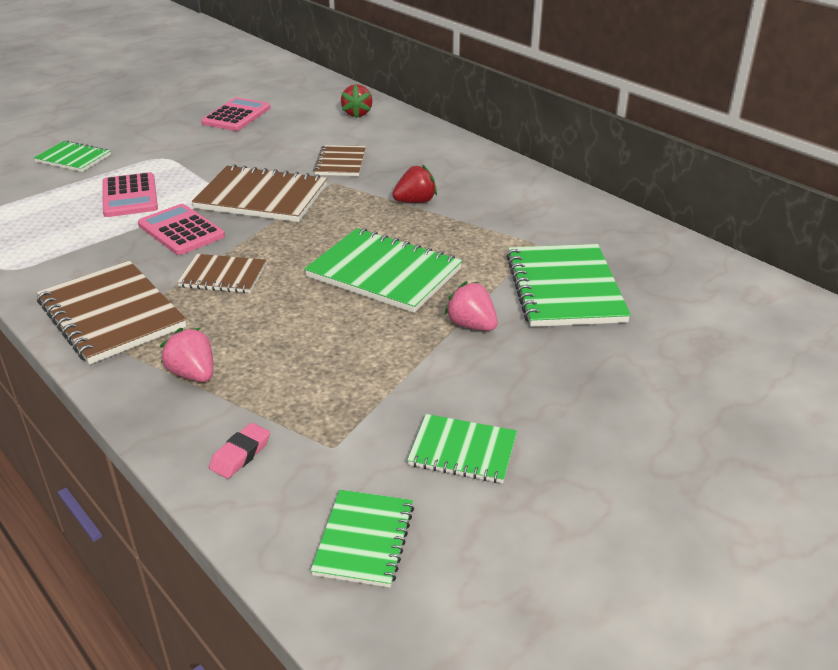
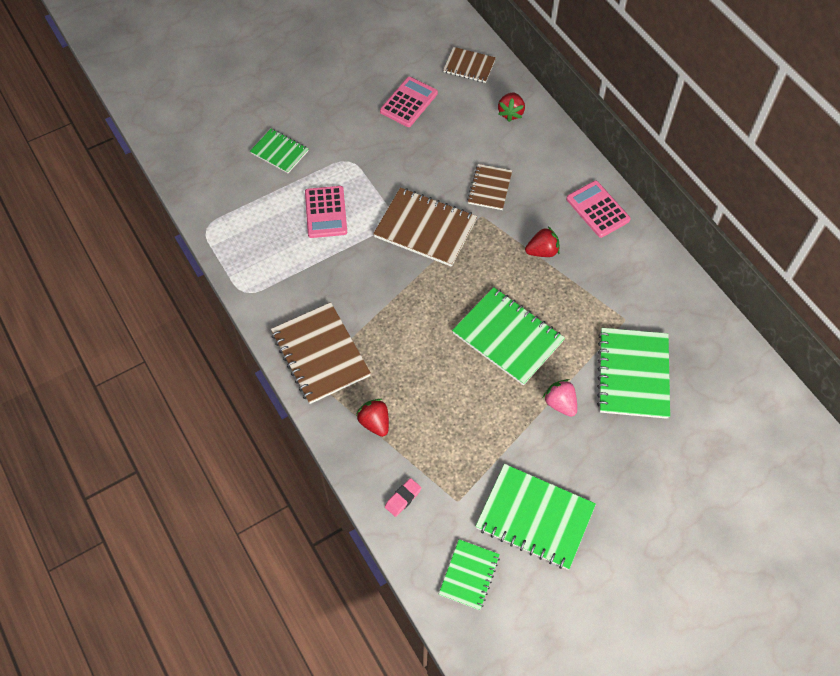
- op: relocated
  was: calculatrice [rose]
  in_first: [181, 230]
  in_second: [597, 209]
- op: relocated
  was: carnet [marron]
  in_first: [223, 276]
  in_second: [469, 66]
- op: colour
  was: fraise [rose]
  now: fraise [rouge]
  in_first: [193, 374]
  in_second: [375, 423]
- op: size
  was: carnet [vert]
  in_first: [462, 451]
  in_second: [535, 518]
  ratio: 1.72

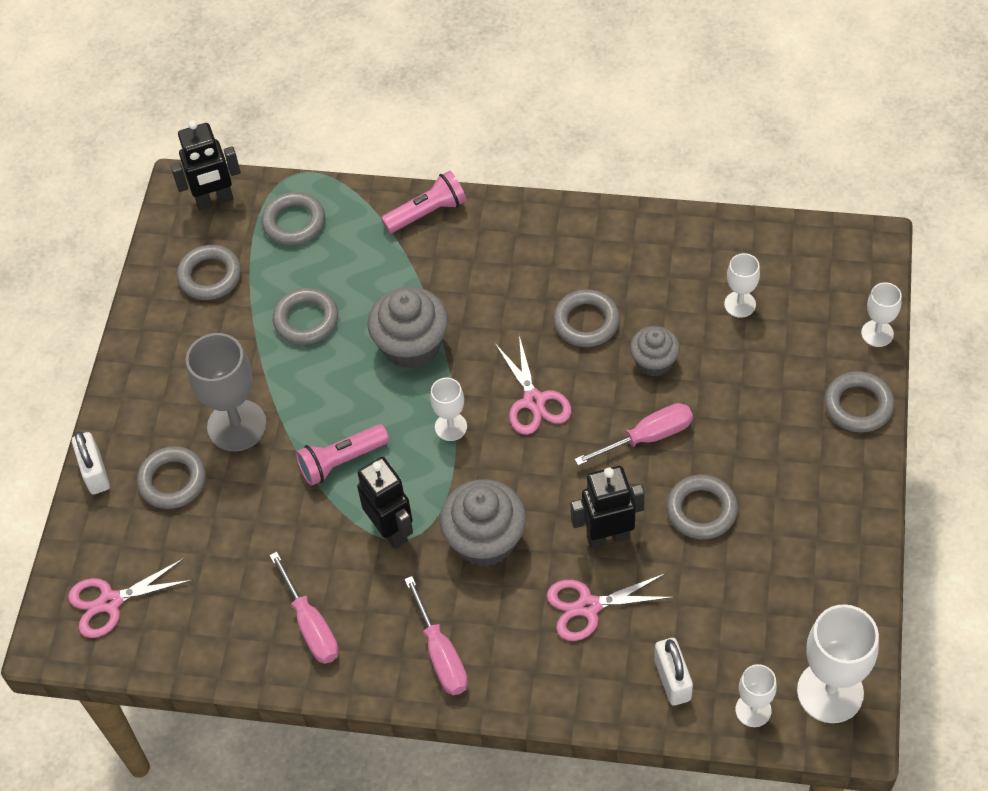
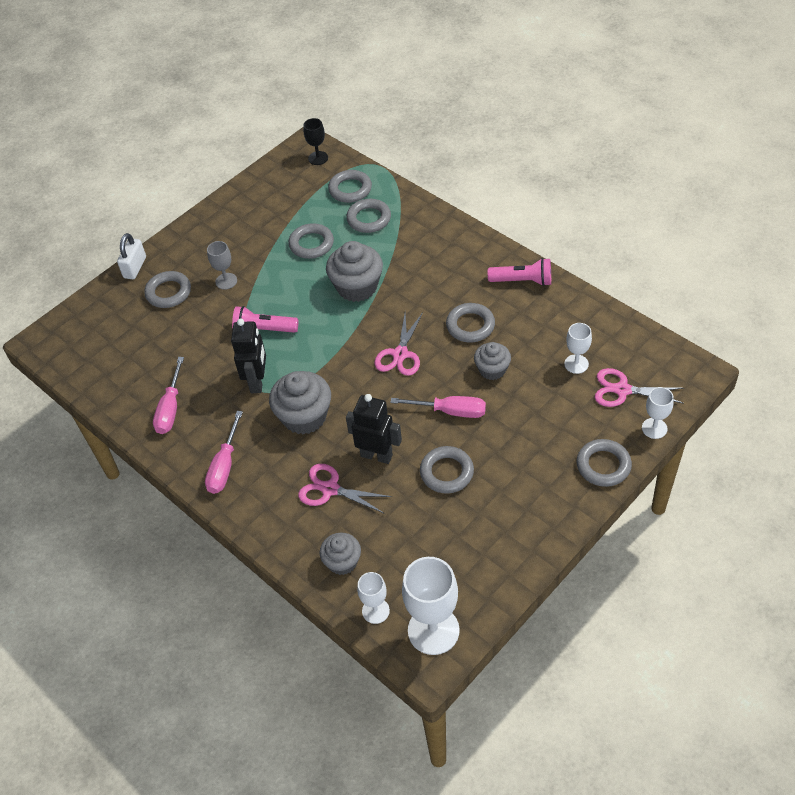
- op: exchanged
  was: robot [noir]
  now: verre à pied [noir]
  in_first: [214, 200]
  in_second: [318, 158]
- op: relocated
  was: lampe de poche [rose]
  in_first: [427, 213]
  in_second: [522, 281]
- op: relocated
  was: anneau [gris]
  in_first: [210, 276]
  in_second: [369, 219]
- op: size
  was: verre à pied [gris]
  in_first: [237, 425]
  in_second: [226, 281]
  ratio: 0.54
- op: missing
  was: verre à pied [blanc]
  in_first: [451, 427]
- op: relocated
  was: ciseaux [rose]
  in_first: [110, 602]
  in_second: [622, 390]
- op: exchanged
  was: cadenas [blanc]
  now: muffin [gris]
  in_first: [672, 680]
  in_second: [342, 562]

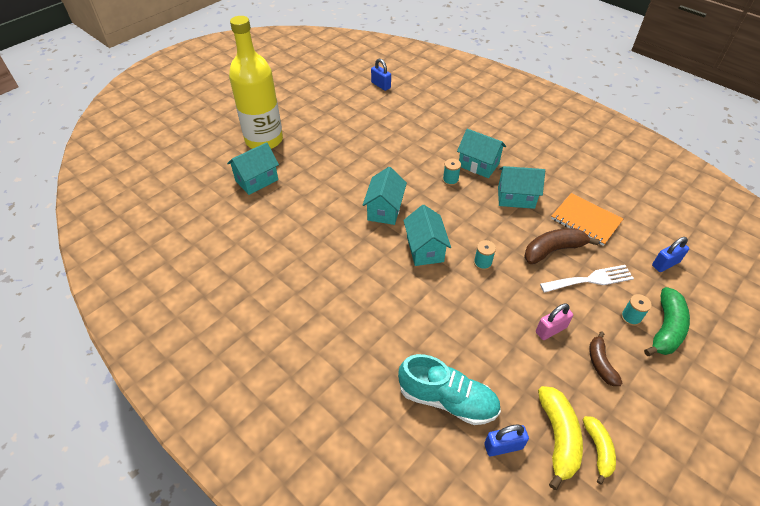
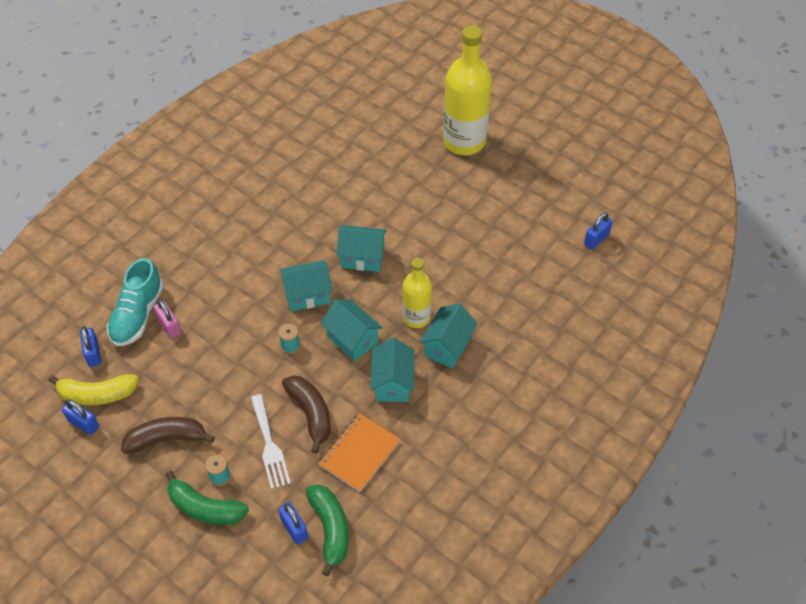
- op: relocated
  was: maison [turquoise]
  in_first: [257, 180]
  in_second: [352, 339]
- op: exchanged
  was: bobine [turquoise]
  now: bouteille [jaune]
  in_first: [450, 180]
  in_second: [416, 317]
- op: relocated
  was: cadenas [rose]
  in_first: [551, 330]
  in_second: [169, 326]
- op: size
  was: banane [marron]
  in_first: [600, 363]
  in_second: [167, 439]
  ratio: 1.56
- op: exchanged
  was: banane [jaune]
  now: cadenas [bleu]
  in_first: [598, 450]
  in_second: [83, 424]
- op: appeared
  now: banane [vert]
  in_second: [330, 529]

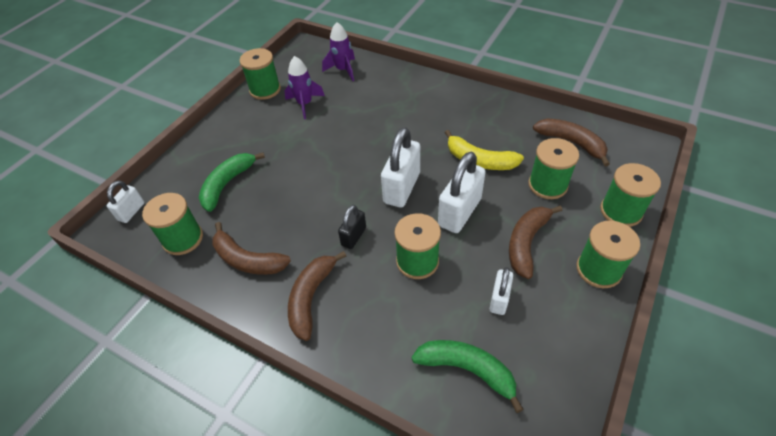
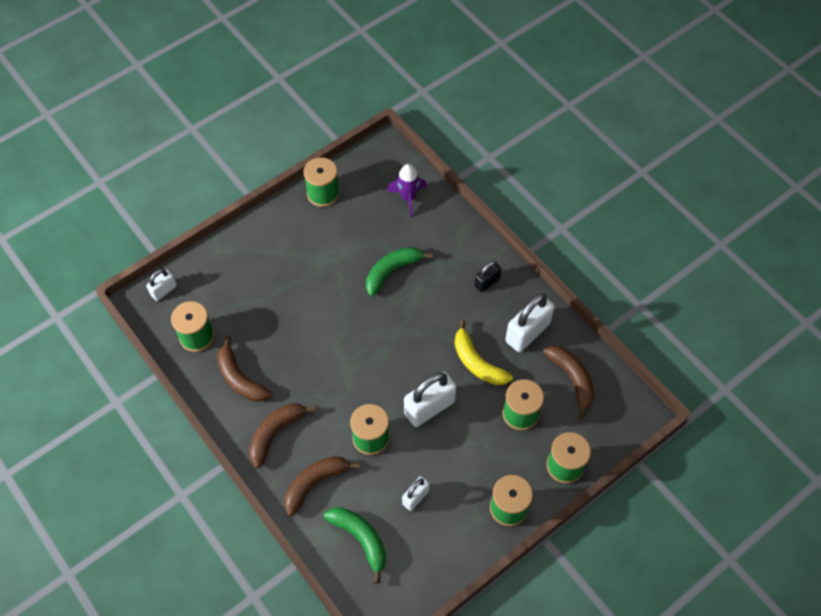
- op: missing
  was: fusée [violet]
  in_first: [305, 104]
- op: relocated
  was: cadenas [blanc]
  in_first: [402, 188]
  in_second: [527, 332]
- op: relocated
  was: banane [vert]
  in_first: [227, 184]
  in_second: [392, 271]
- op: relocated
  was: cadenas [noir]
  in_first: [353, 236]
  in_second: [487, 282]
- op: relocated
  was: banane [marron]
  in_first: [526, 243]
  in_second: [315, 483]

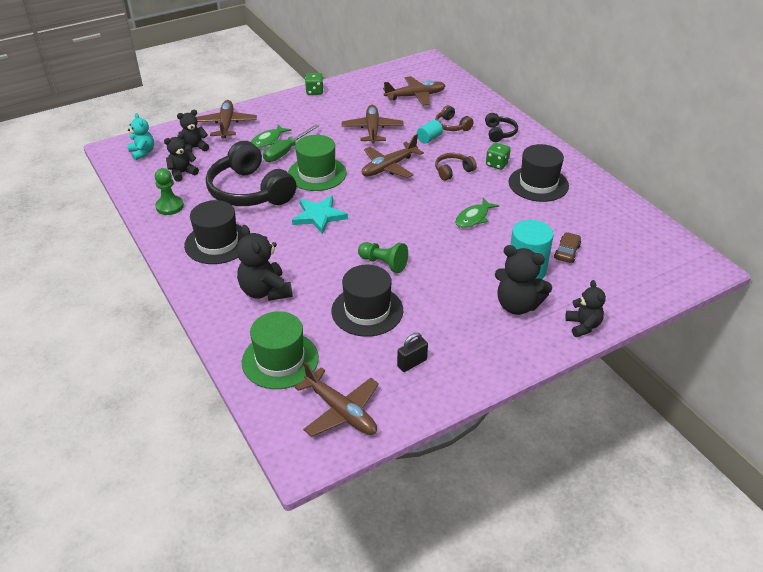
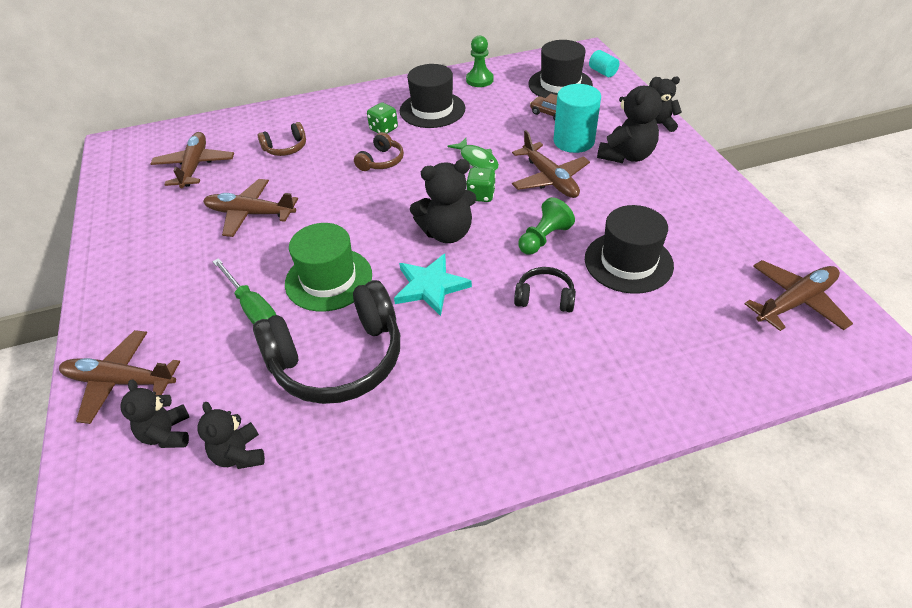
- op: relocated
  was: dé [vert]
  in_first: [314, 92]
  in_second: [481, 195]
- op: missing
  was: ours en peluche [turquoise]
  in_first: [142, 153]
- op: relocated
  was: casque audio [noir]
  in_first: [499, 133]
  in_second: [545, 297]
- op: relocated
  was: cylindre [turquoise]
  in_first: [429, 138]
  in_second: [602, 72]
- op: missing
  was: poisson [vert]
  in_first: [267, 141]
- op: relocated
  was: avion [marron]
  in_first: [389, 167]
  in_second: [549, 179]
- op: spun
  was: casque audio [marron]
  in_first: [453, 171]
  in_second: [381, 161]
  clockwise: -135
- op: relocated
  was: pion [vert]
  in_first: [170, 206]
  in_second: [479, 80]
- op: relocated
  was: chapeau [noir]
  in_first: [217, 243]
  in_second: [560, 84]
- op: relocated
  was: ours en peluche [noir]
  in_first: [265, 291]
  in_second: [447, 233]
- op: missing
  was: chapeau [vert]
  in_first: [280, 360]
- op: missing
  was: cadenas [noir]
  in_first: [412, 363]

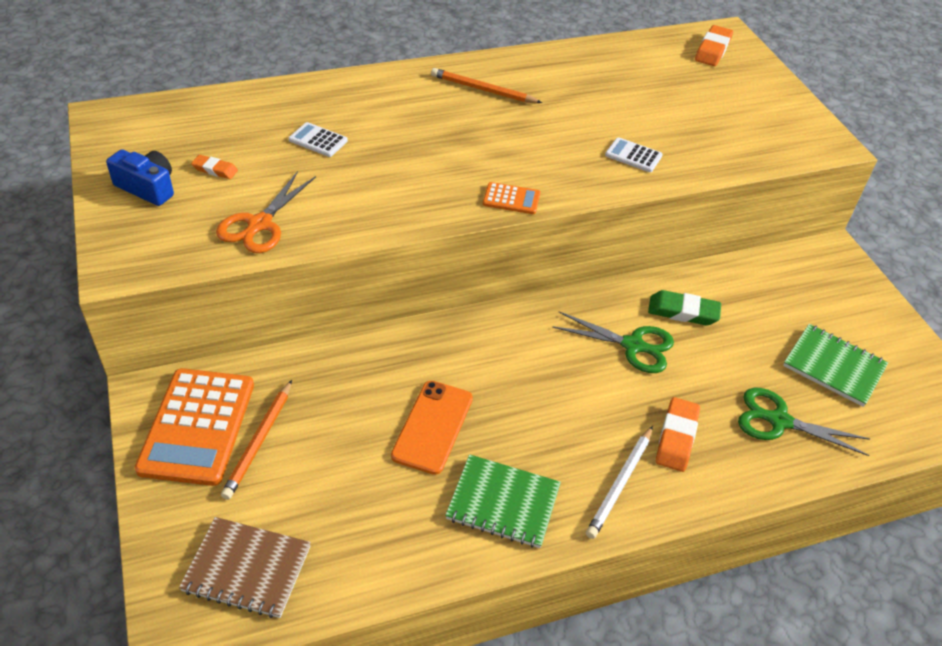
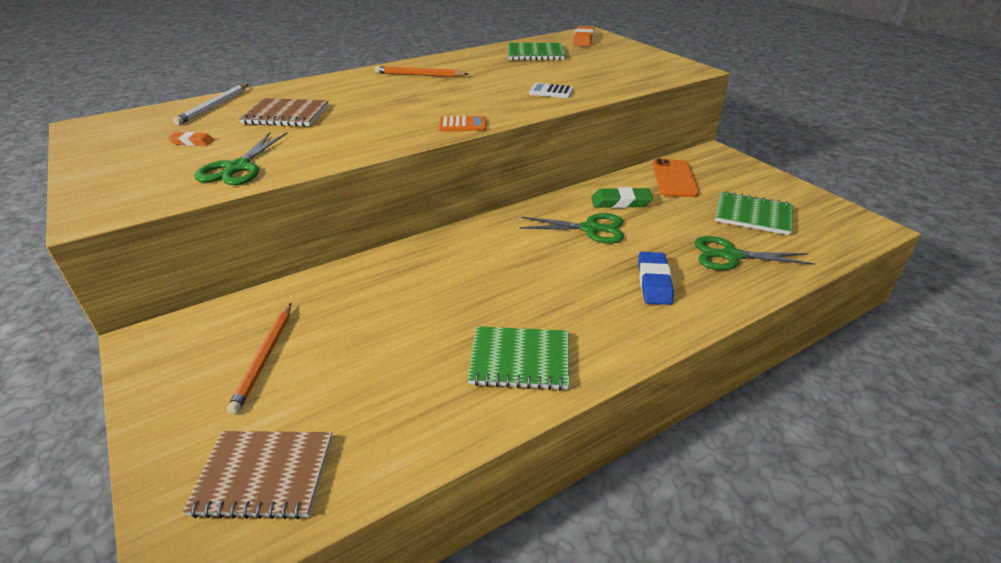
- op: exchanged
  was: calculatrice [blanc]
  now: carnet [marron]
  in_first: [318, 140]
  in_second: [286, 115]
- op: missing
  was: appareil photo [bleu]
  in_first: [147, 188]
- op: colour
  was: ciseaux [orange]
  now: ciseaux [vert]
  in_first: [260, 224]
  in_second: [238, 168]
- op: missing
  was: calculatrice [orange]
  in_first: [197, 426]
- op: relocated
  was: téléphone [orange]
  in_first: [432, 427]
  in_second: [674, 178]
- op: colour
  was: gomme [orange]
  now: gomme [bleu]
  in_first: [676, 437]
  in_second: [654, 282]
- op: relocated
  was: crayon [blanc]
  in_first: [620, 483]
  in_second: [214, 106]
- op: appeared
  now: carnet [vert]
  in_second: [535, 54]

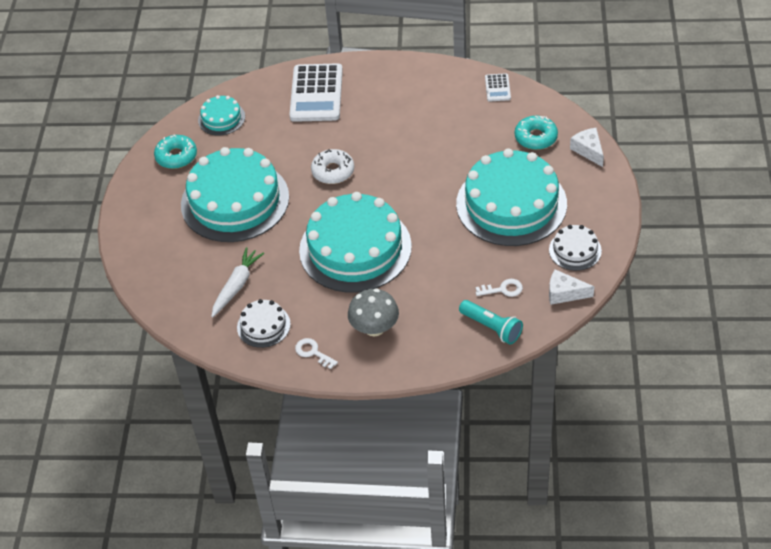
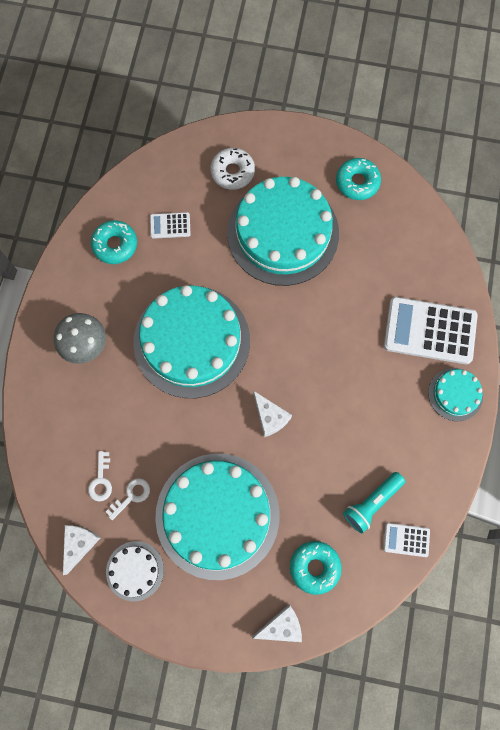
- op: relocated
  was: gâteau [turquoise]
  in_first: [221, 118]
  in_second: [455, 394]
- op: relocated
  was: beignet [blanc]
  in_first: [333, 171]
  in_second: [232, 172]
- op: exchanged
  was: carotte [blanc]
  now: calculatrice [blanc]
  in_first: [237, 286]
  in_second: [170, 225]
- op: exchanged
  was: gâteau [blanc]
  now: beignet [turquoise]
  in_first: [263, 326]
  in_second: [115, 245]
- op: relocated
  was: lampe de poche [turquoise]
  in_first: [492, 327]
  in_second: [372, 503]
- op: relocated
  was: clé [blanc]
  in_first: [313, 352]
  in_second: [131, 496]
- op: appeared
  now: fromage [blanc]
  in_second: [270, 417]

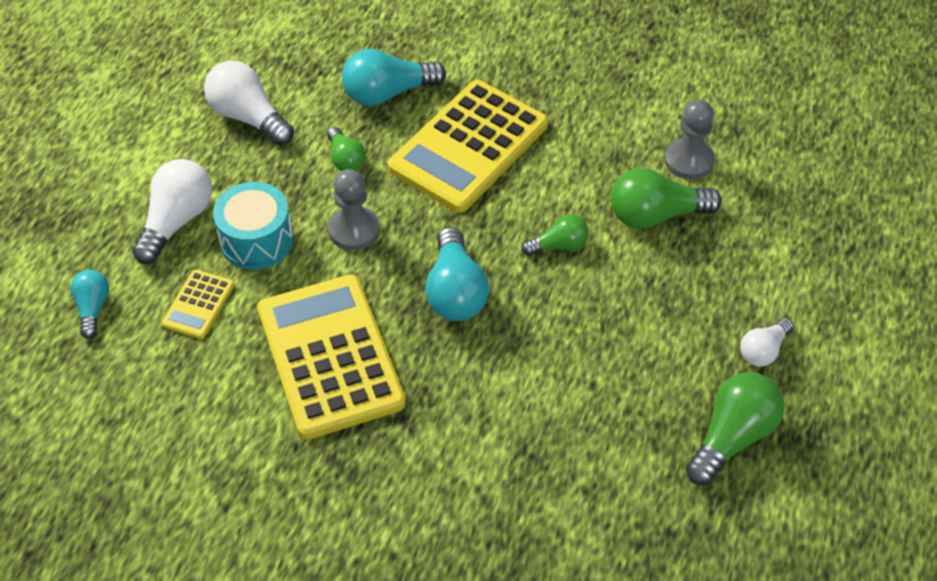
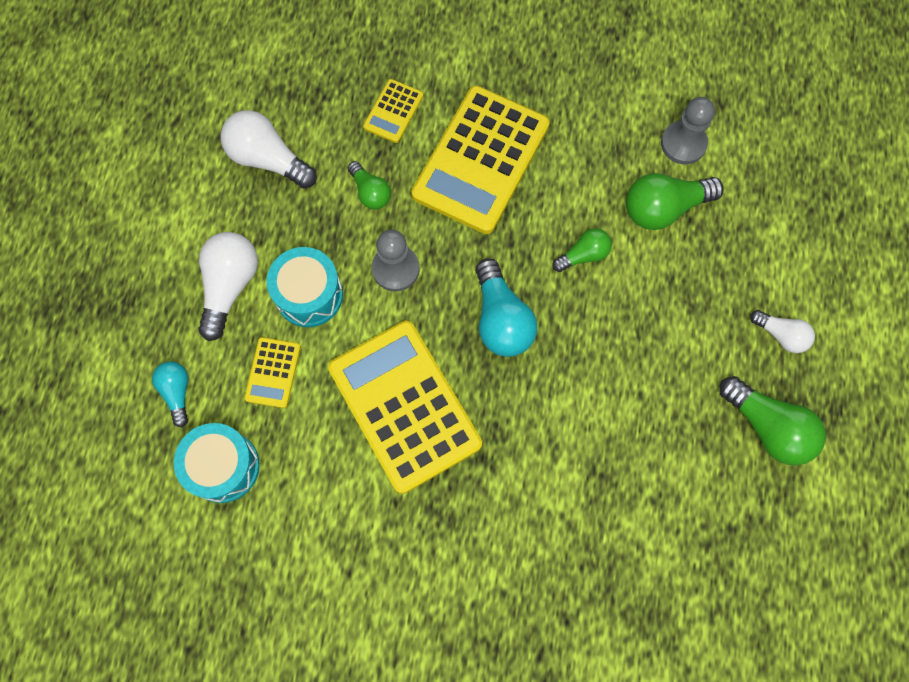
- op: exchanged
  was: ampoule [turquoise]
  now: calculatrice [jaune]
  in_first: [388, 93]
  in_second: [393, 111]
- op: spun
  was: ampoule [blanc]
  in_first: [763, 350]
  in_second: [781, 335]
  clockwise: -90
- op: spun
  was: ampoule [vert]
  in_first: [731, 437]
  in_second: [767, 427]
  clockwise: 105
- op: appeared
  now: tambour [turquoise]
  in_second: [223, 467]

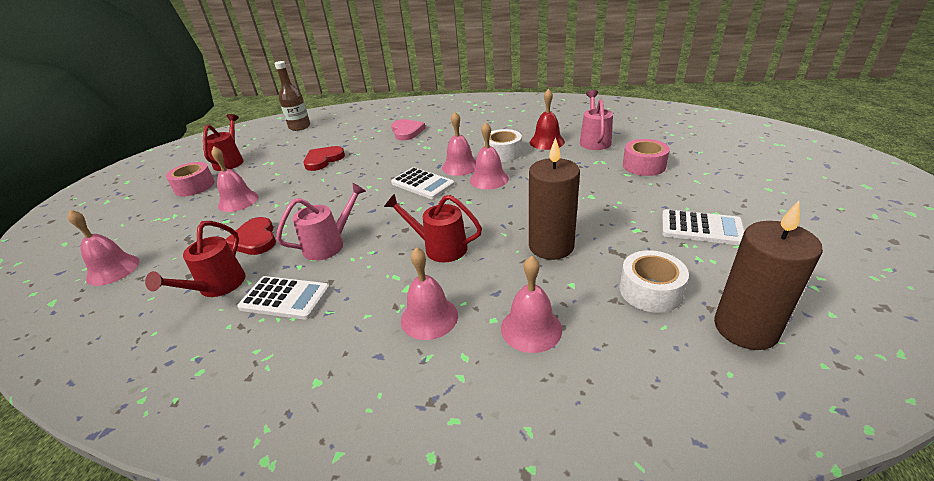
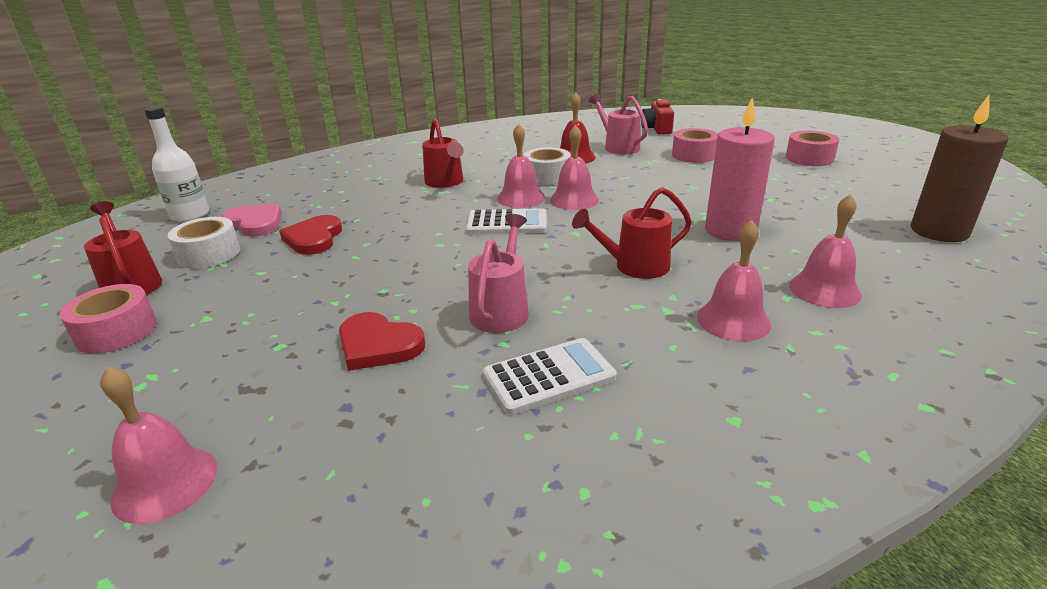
- op: colour
  was: bouteille [marron]
  now: bouteille [blanc]
  in_first: [299, 127]
  in_second: [190, 215]
- op: relocated
  was: cœur [rose]
  in_first: [407, 131]
  in_second: [255, 223]
- op: colour
  was: bougie [marron]
  now: bougie [rose]
  in_first: [551, 246]
  in_second: [730, 231]
- op: missing
  was: cloche [rose]
  in_first: [238, 201]
- op: missing
  was: calculatrice [blanc]
  in_first: [701, 228]
- op: relocated
  was: arrosoir [rouge]
  in_first: [217, 287]
  in_second: [446, 182]
- op: relocated
  was: ruban adhésif [blanc]
  in_first: [650, 291]
  in_second: [209, 254]
- op: appeared
  now: appareil photo [rouge]
  in_second: [657, 129]
- op: appeared
  now: ruban adhésif [rose]
  in_second: [809, 158]

